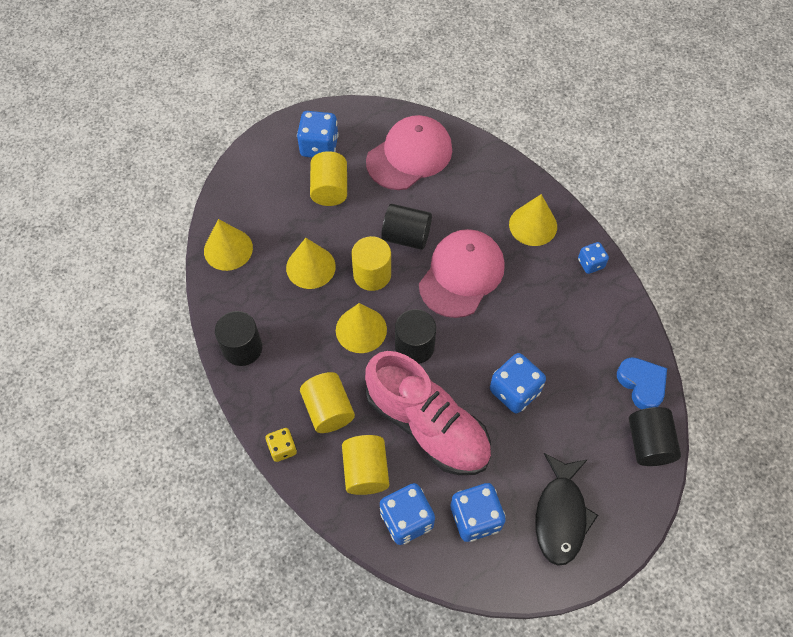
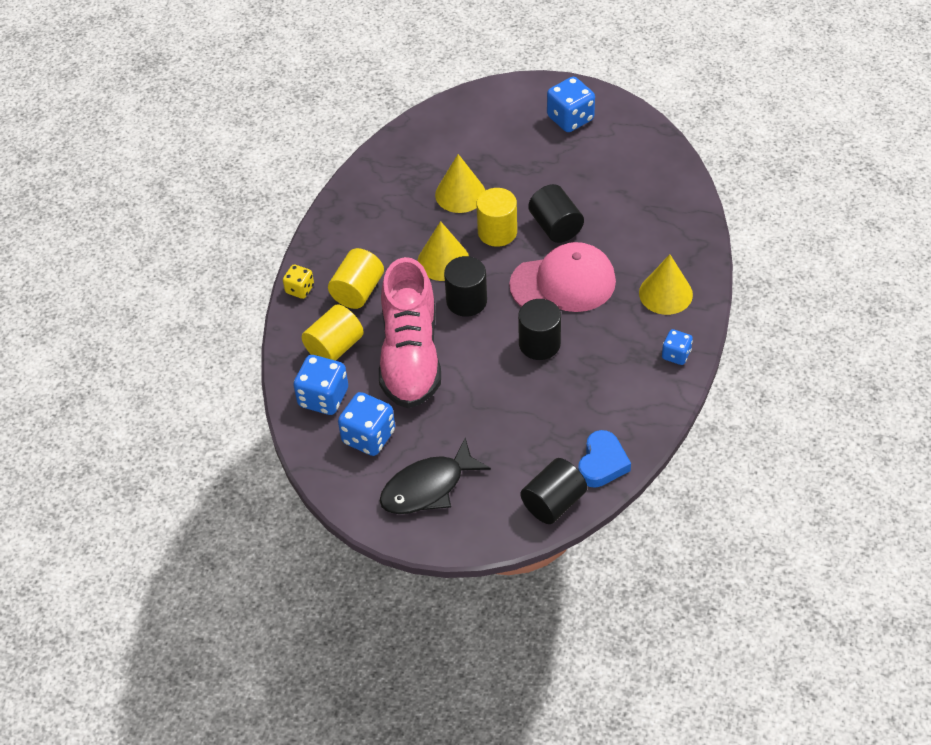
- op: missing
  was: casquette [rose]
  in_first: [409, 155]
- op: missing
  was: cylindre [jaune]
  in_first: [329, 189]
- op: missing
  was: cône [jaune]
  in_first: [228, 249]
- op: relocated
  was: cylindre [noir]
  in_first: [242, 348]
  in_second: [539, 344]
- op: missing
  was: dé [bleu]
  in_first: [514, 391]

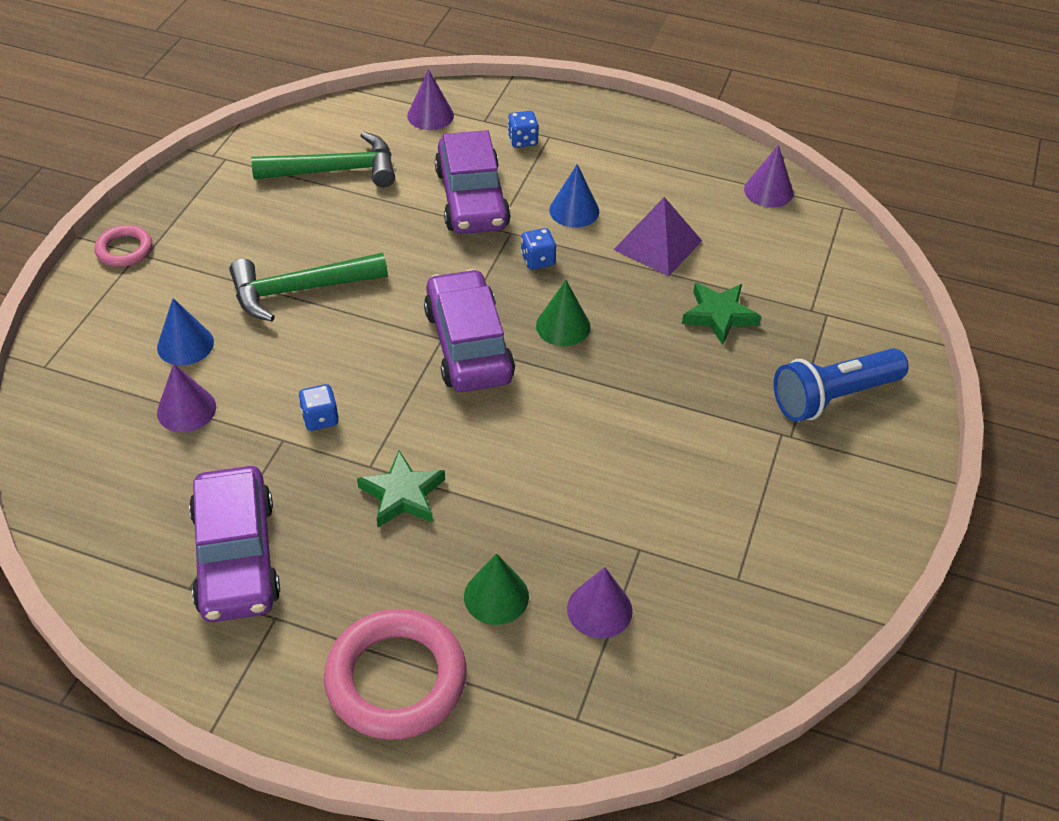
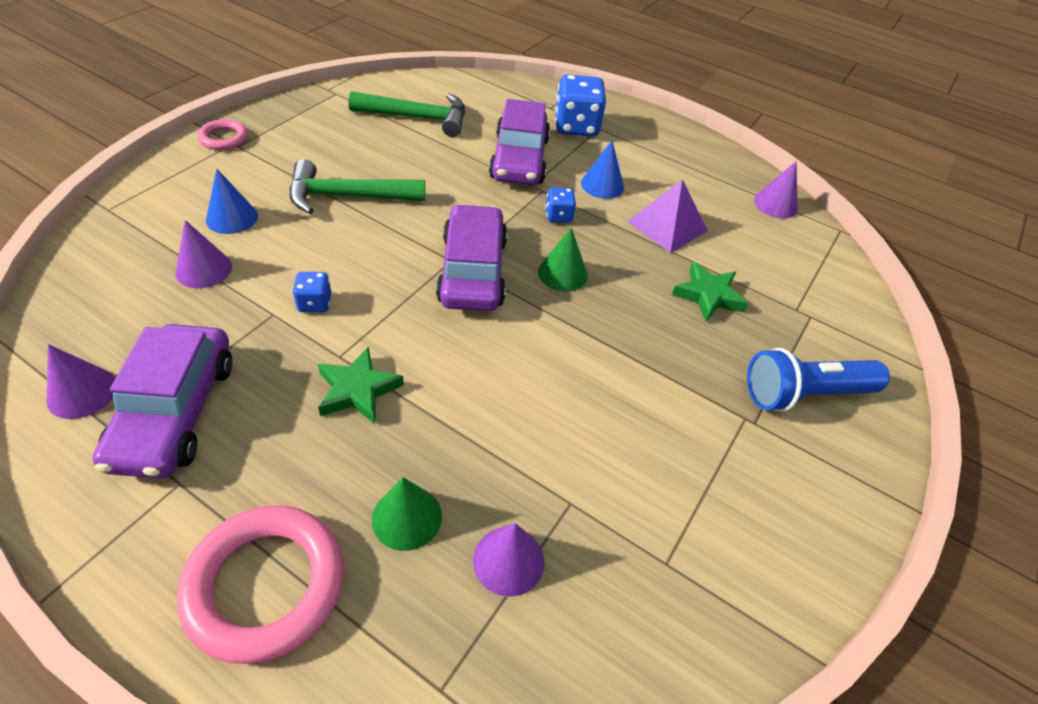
- op: relocated
  was: cône [violet]
  in_first: [430, 115]
  in_second: [82, 392]
- op: size
  was: dé [bleu]
  in_first: [522, 140]
  in_second: [576, 127]
  ratio: 1.96

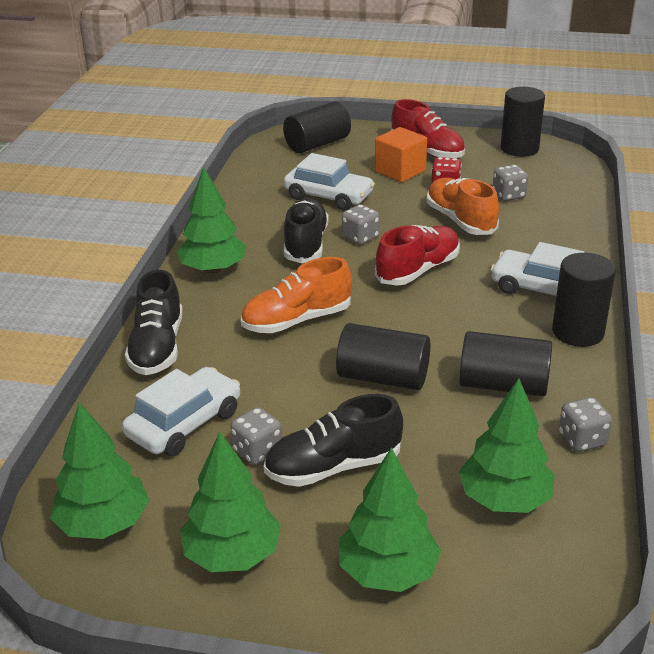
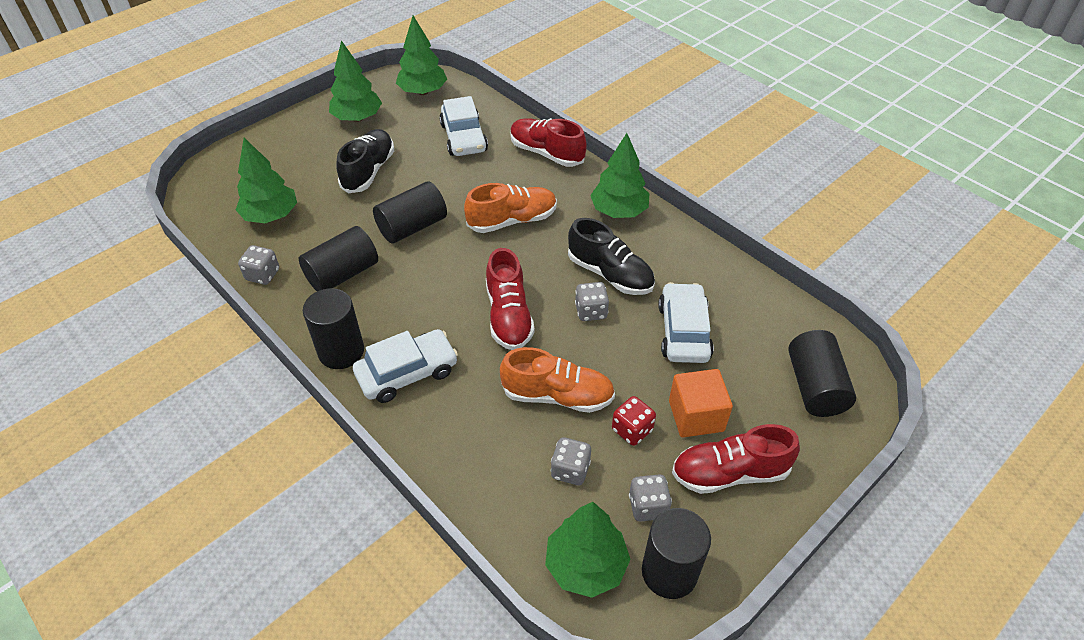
- op: spun
  was: voiture [blanc]
  in_first: [328, 196]
  in_second: [683, 331]
  clockwise: 120
- op: spun
  was: chaussure [orange]
  in_first: [297, 320]
  in_second: [512, 220]
  clockwise: 60
- op: colour
  was: chaussure [noir]
  now: chaussure [rouge]
  in_first: [157, 347]
  in_second: [546, 153]
- op: relocated
  was: dé [gris]
  in_first: [257, 451]
  in_second: [647, 506]
- op: relocated
  was: arbre [vert]
  in_first: [388, 572]
  in_second: [586, 565]

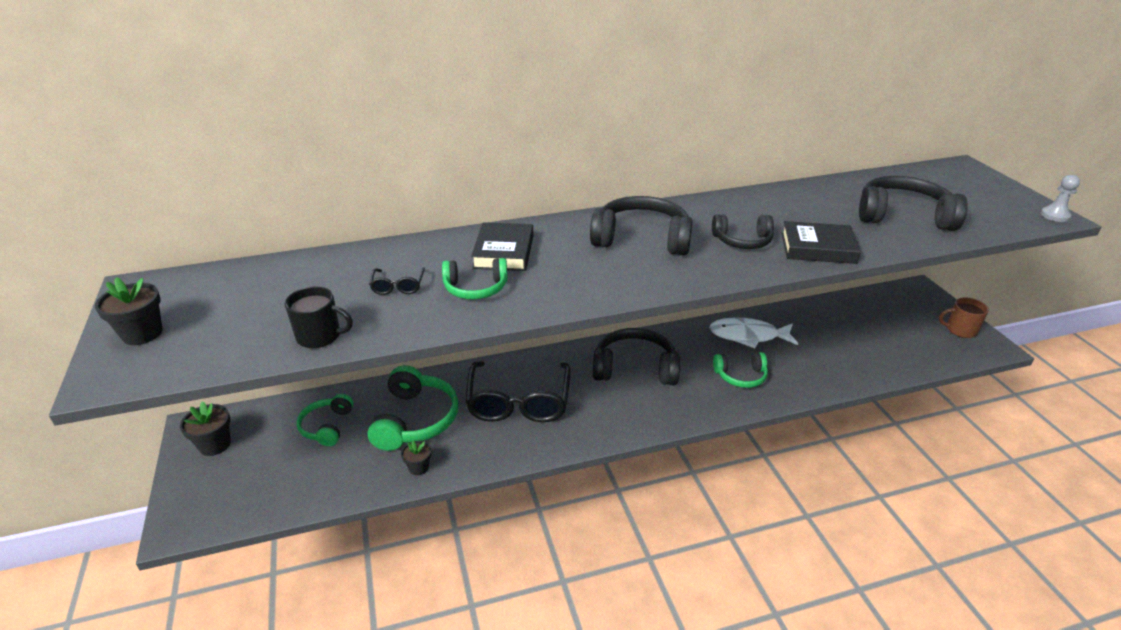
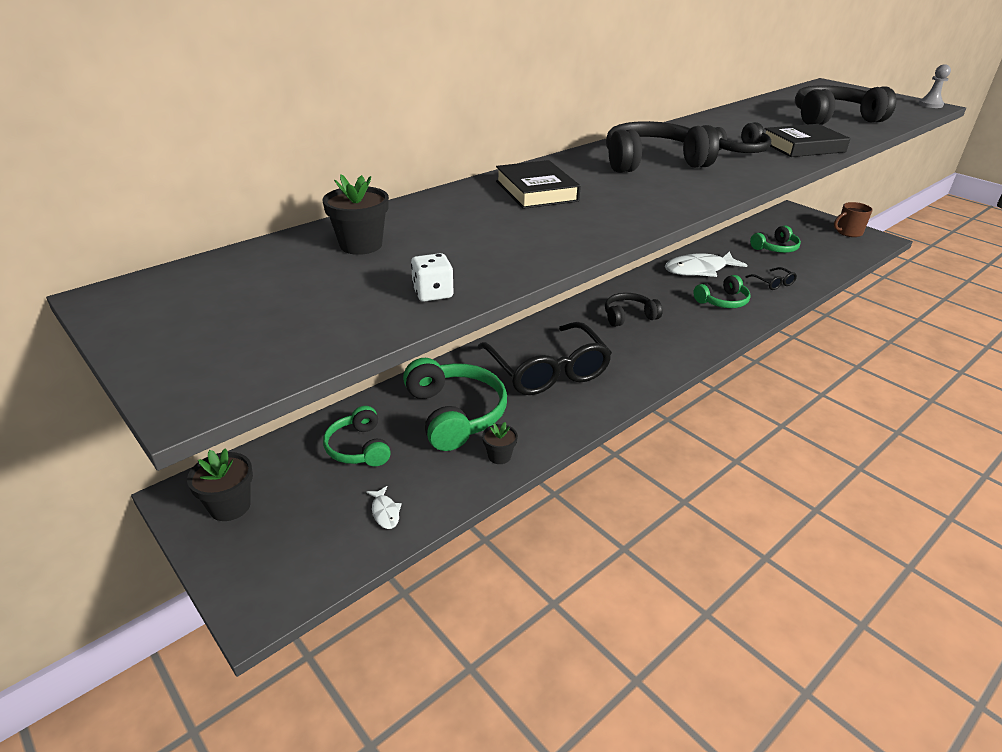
- op: relocated
  was: casque audio [vert]
  in_first: [475, 288]
  in_second: [775, 248]
- op: relocated
  was: lunettes [noir]
  in_first: [398, 286]
  in_second: [773, 283]
- op: relocated
  was: pot de fleurs [noir]
  in_first: [142, 334]
  in_second: [361, 245]
- op: exchanged
  was: tasse [noir]
  now: dé [blanc]
  in_first: [320, 336]
  in_second: [433, 293]
- op: size
  was: casque audio [noir]
  in_first: [635, 368]
  in_second: [628, 316]
  ratio: 0.61
- op: appeared
  now: poisson [blanc]
  in_second: [385, 512]

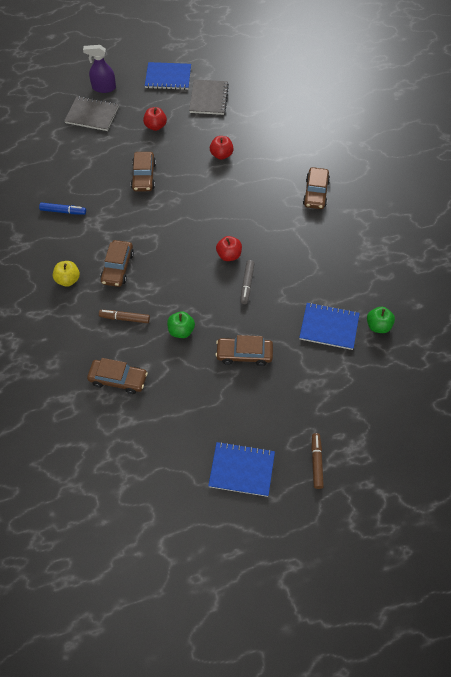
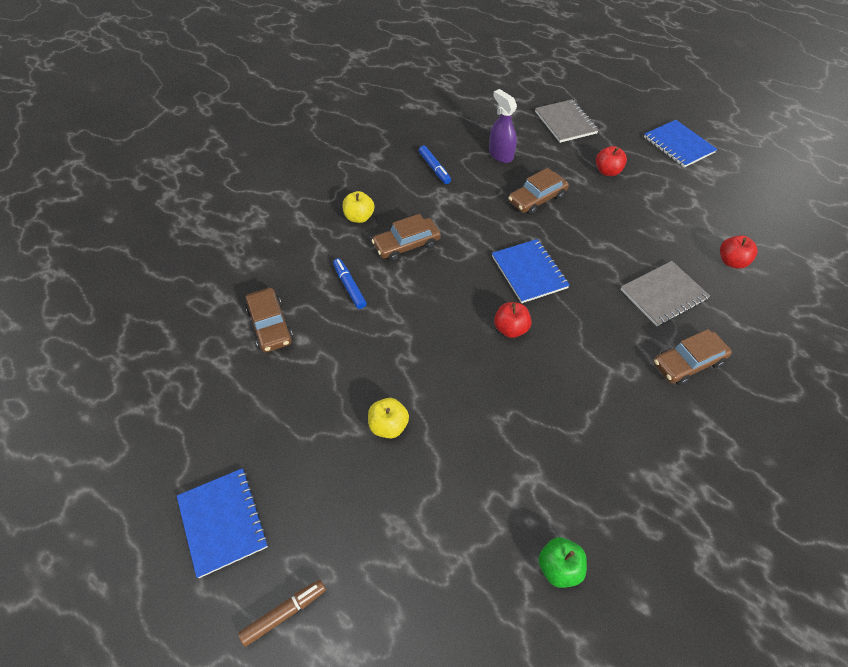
- op: relocated
  was: vaporisateur [violet]
  in_first: [103, 88]
  in_second: [500, 154]
- op: relocated
  was: carnet [gris]
  in_first: [209, 98]
  in_second: [663, 295]
- op: relocated
  was: pomme [rouge]
  in_first: [221, 155]
  in_second: [731, 262]
- op: missing
  was: feutre [gris]
  in_first: [247, 284]
- op: relocated
  was: carnet [bleu]
  in_first: [329, 327]
  in_second: [529, 272]
- op: colour
  was: feutre [marron]
  now: feutre [bleu]
  in_first: [125, 318]
  in_second: [349, 286]
- op: missing
  was: pomme [vert]
  in_first: [181, 331]
- op: exchanged
  was: voiture [marron]
  now: pomme [jaune]
  in_first: [244, 354]
  in_second: [388, 426]

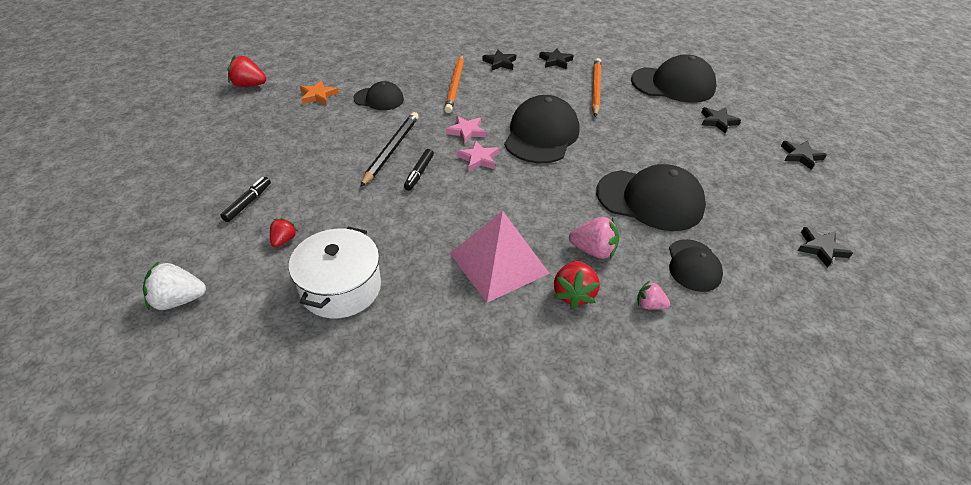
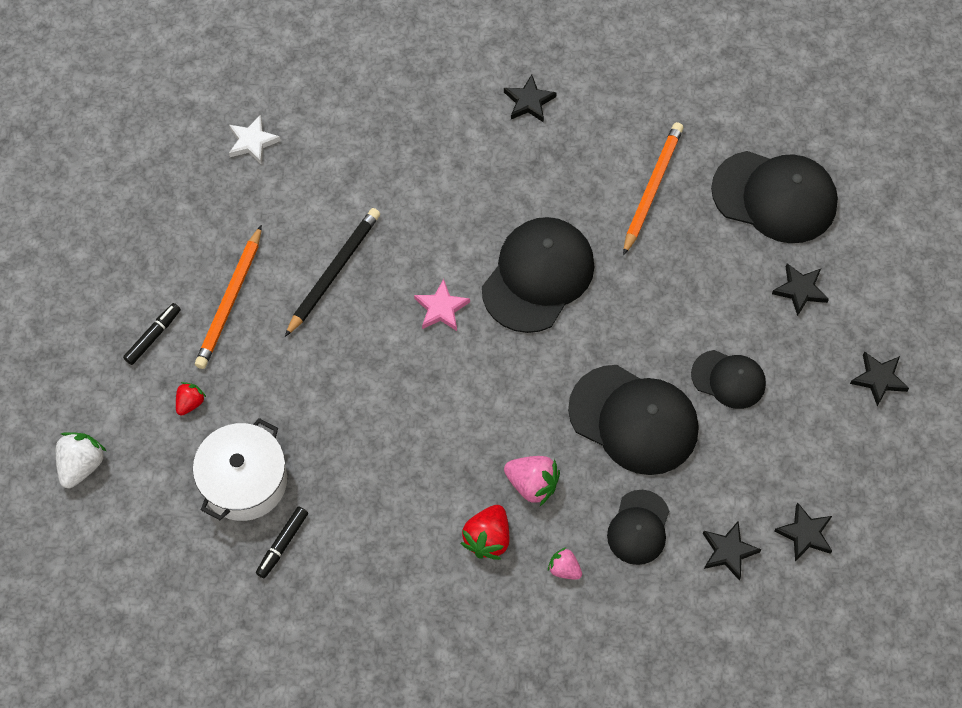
- op: relocated
  was: étoile [noir]
  in_first: [555, 61]
  in_second: [728, 551]
- op: relocated
  was: crayon [orange]
  in_first: [455, 85]
  in_second: [230, 300]
- op: missing
  was: fraise [rouge]
  in_first: [249, 85]
- op: colour
  was: étoile [orange]
  now: étoile [blanc]
  in_first: [318, 96]
  in_second: [252, 142]
- op: relocated
  was: casquette [noir]
  in_first: [379, 99]
  in_second: [728, 379]
- op: missing
  was: étoile [rose]
  in_first: [466, 131]
- op: relocated
  was: feutre [noir]
  in_first: [419, 173]
  in_second: [282, 544]
- op: missing
  was: pyramide [rose]
  in_first: [499, 263]
- op: spun
  was: fraise [blanc]
  in_first: [179, 300]
  in_second: [82, 465]
  clockwise: 105

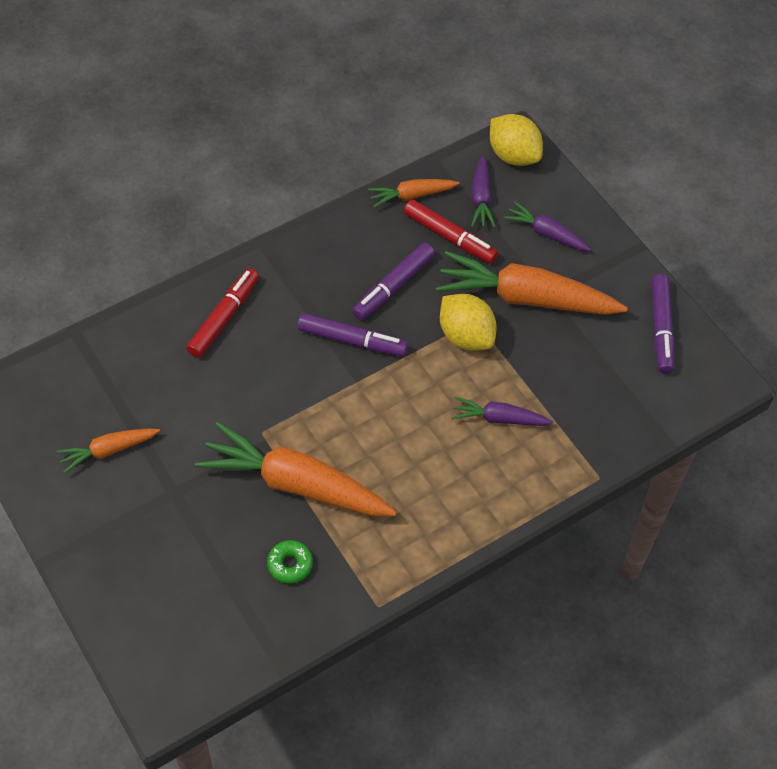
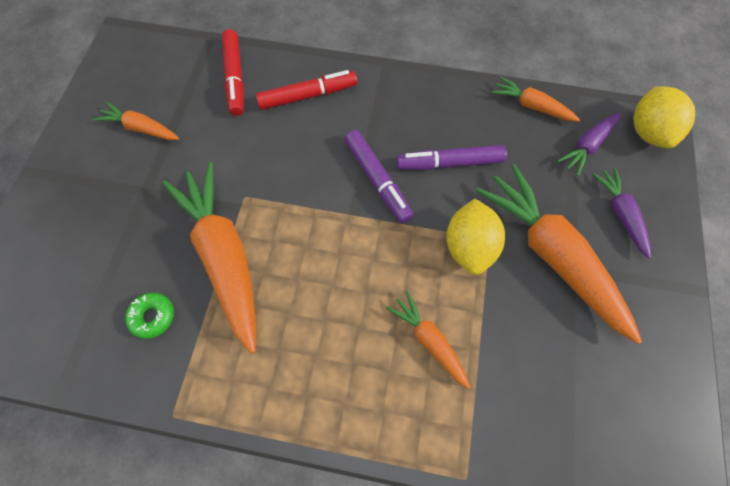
- op: relocated
  was: feutre [rouge]
  in_first: [449, 237]
  in_second: [235, 77]
- op: missing
  was: feutre [violet]
  in_first: [661, 328]
- op: colour
  was: carotte [violet]
  now: carotte [orange]
  in_first: [499, 418]
  in_second: [428, 340]

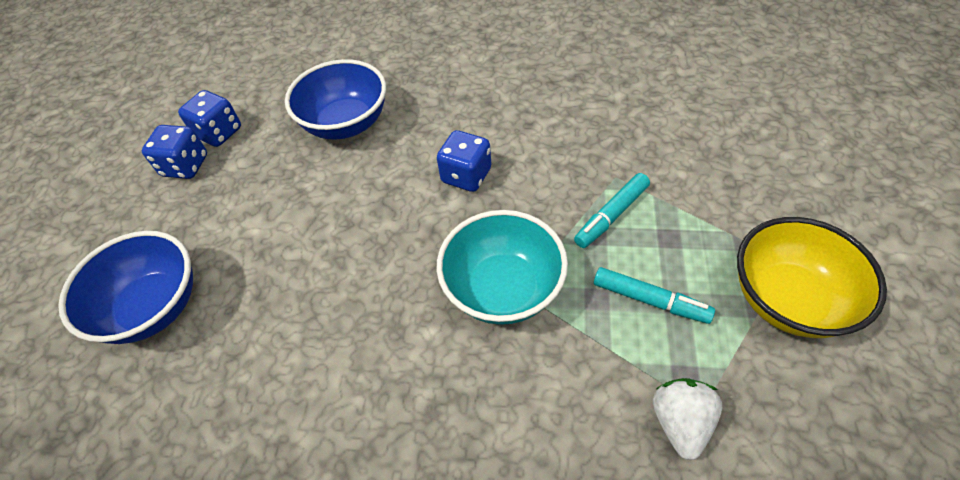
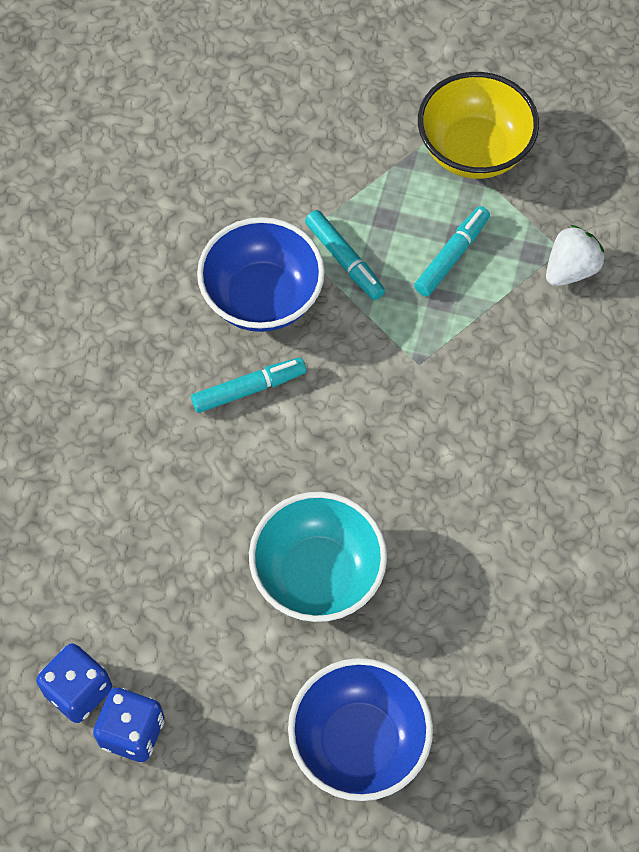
- op: relocated
  was: bol [bleu]
  in_first: [346, 124]
  in_second: [262, 298]
- op: exchanged
  was: dé [bleu]
  now: feutre [turquoise]
  in_first: [466, 175]
  in_second: [249, 389]
- op: relocated
  was: bol [turquoise]
  in_first: [503, 289]
  in_second: [317, 575]
- op: spun
  was: fraise [blanc]
  in_first: [680, 422]
  in_second: [570, 269]
  clockwise: 120

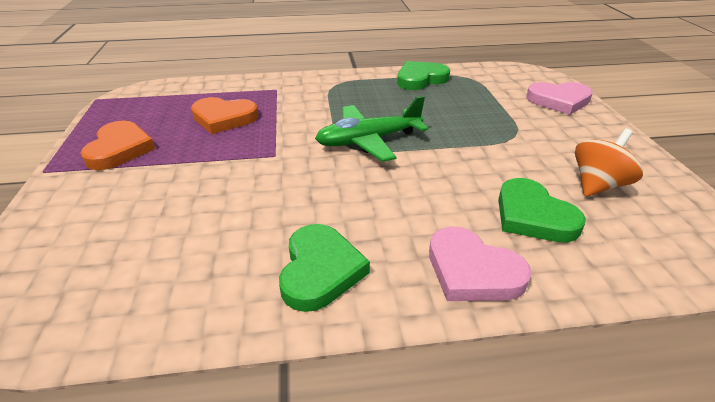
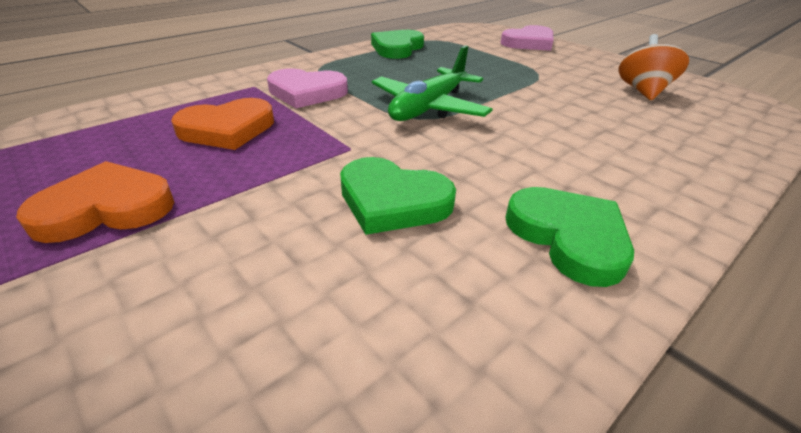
- op: spun
  was: cœur [orange]
  in_first: [119, 149]
  in_second: [106, 208]
  clockwise: -75
- op: relocated
  was: cœur [vert]
  in_first: [533, 216]
  in_second: [392, 201]
- op: relocated
  was: cœur [rose]
  in_first: [472, 271]
  in_second: [307, 92]

